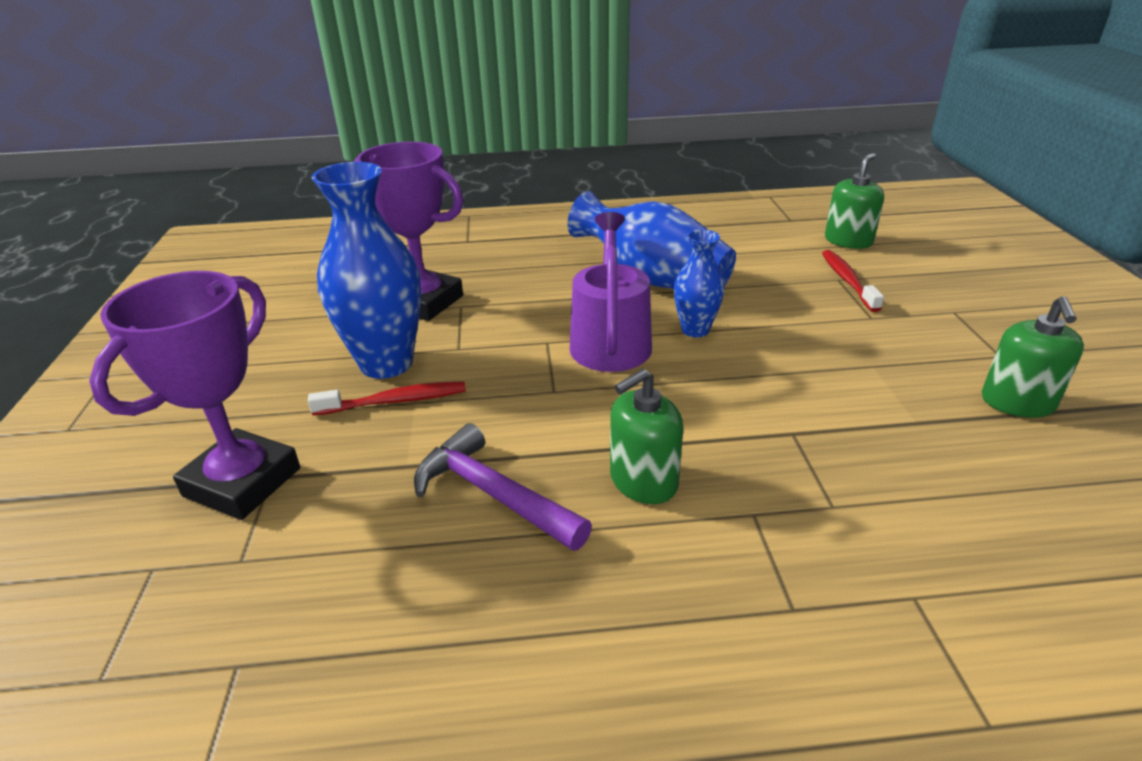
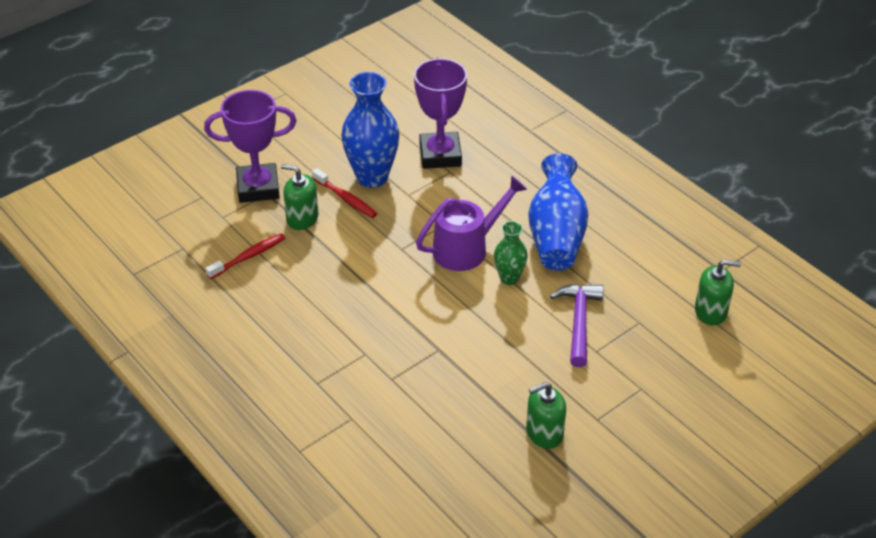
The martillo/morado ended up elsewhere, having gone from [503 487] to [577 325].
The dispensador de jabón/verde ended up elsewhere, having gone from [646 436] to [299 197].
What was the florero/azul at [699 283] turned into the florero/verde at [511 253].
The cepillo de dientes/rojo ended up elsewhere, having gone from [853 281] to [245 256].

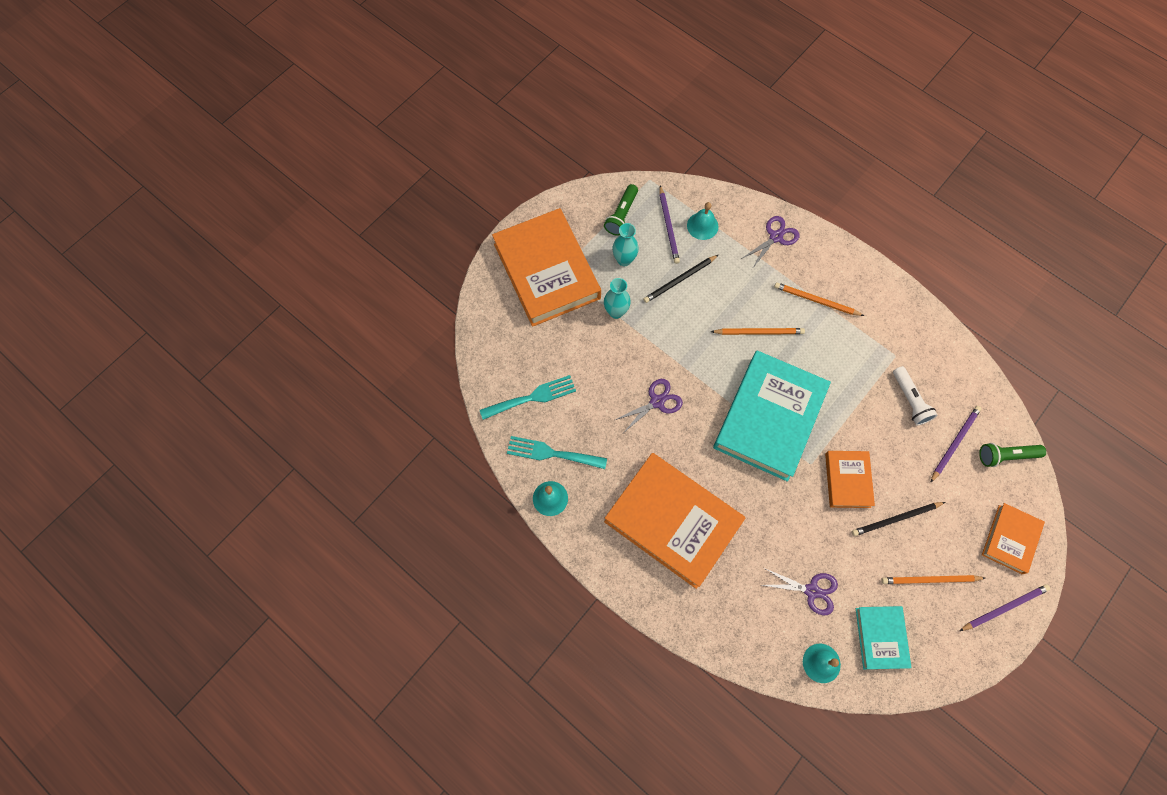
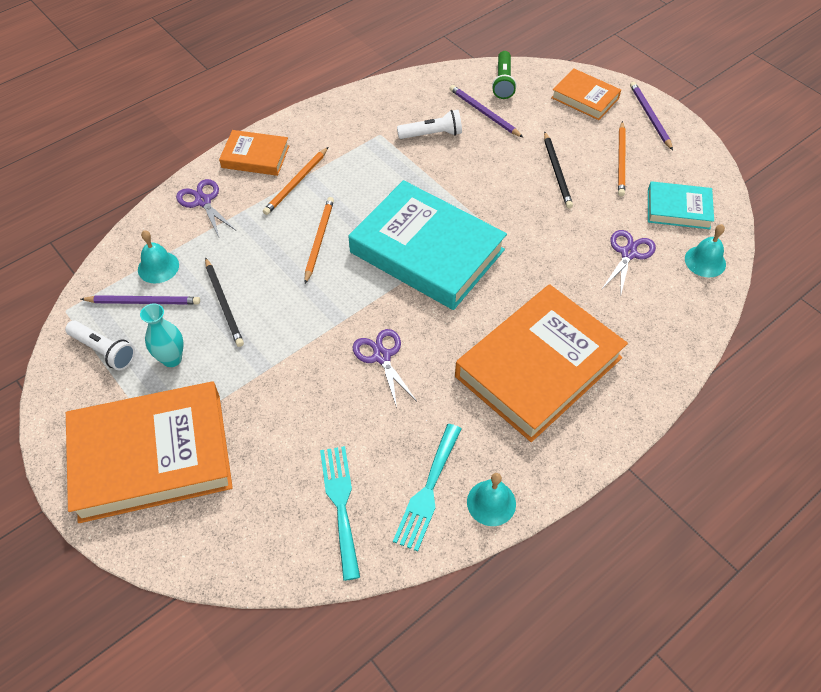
What was the lámpara de mano/verde at [621 210] turned into the lámpara de mano/blanco at [100 345].
The second view lost the florero/turquesa at [617 298].
The libro/naranja ended up elsewhere, having gone from [850 479] to [254 153].

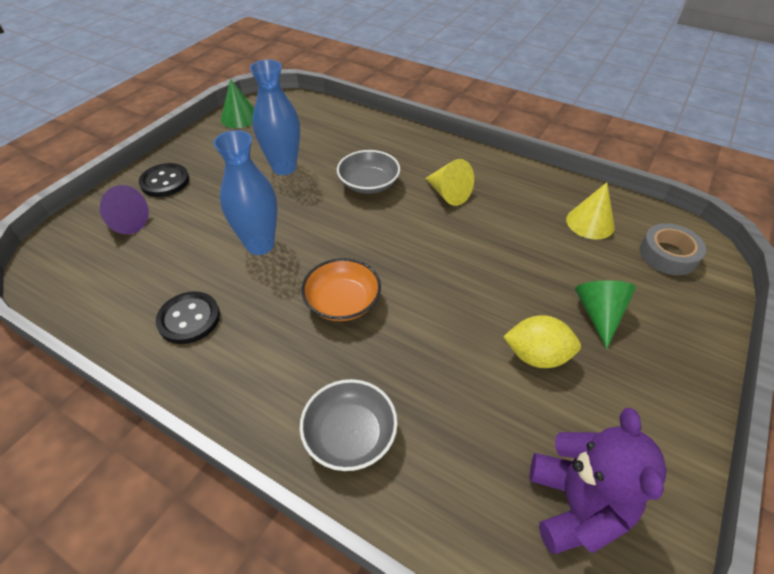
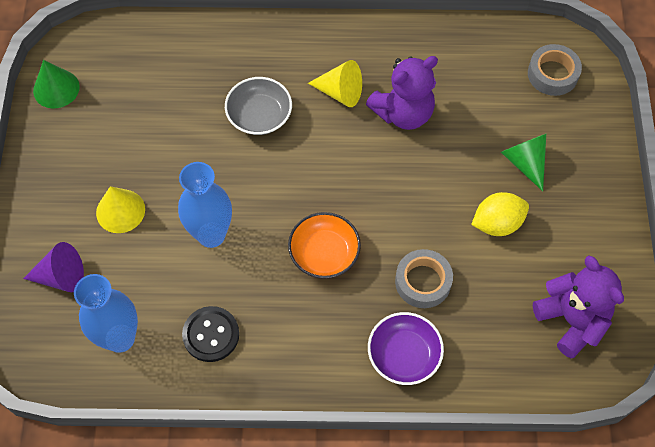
The second view lost the botón/negro at [164 180].
The florero/azul ended up elsewhere, having gone from [275 117] to [106 313].
What was the cuenco/gris at [349 425] turned into the cuenco/morado at [406 348].
The cono/amarillo ended up elsewhere, having gone from [590 210] to [120 209].
The second view gained the osito/morado at [402 93].
The second view gained the cinta adhesiva/gris at [424 278].

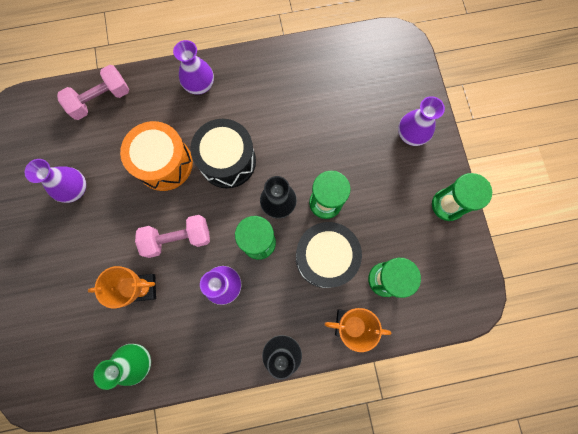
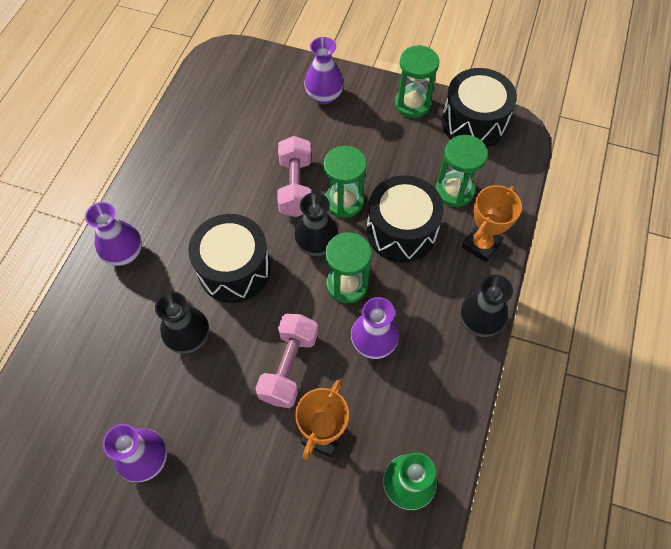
The mancuerna/rosa ended up elsewhere, having gone from [93 92] to [294 176].
Where the tambor/naranja stood at [156 156], the florero/negro came to stand at [182 323].
The second view gained the tambor/negro at [479 108].

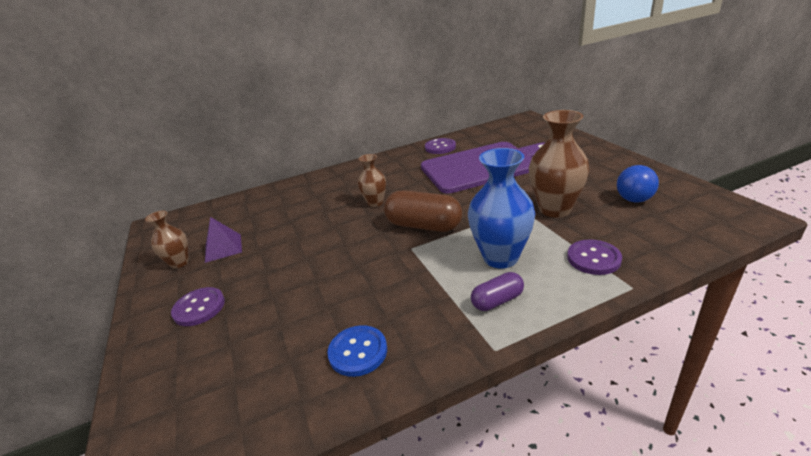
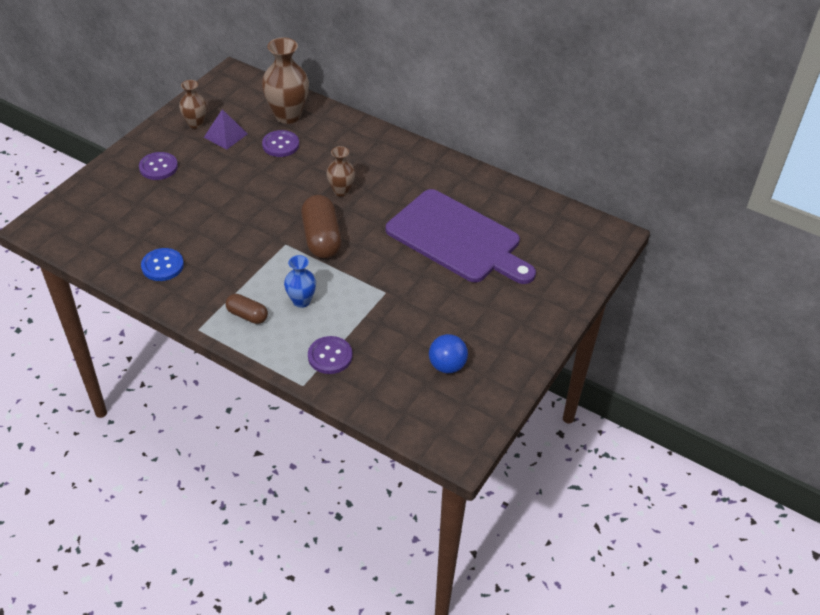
The botón/morado ended up elsewhere, having gone from [440 146] to [280 143].
The size of the florero/azul at [501 208] changed by a factor of 0.57.
What was the cápsula/morado at [497 291] turned into the cápsula/marrón at [246 309].
The florero/marrón ended up elsewhere, having gone from [559 164] to [285 81].

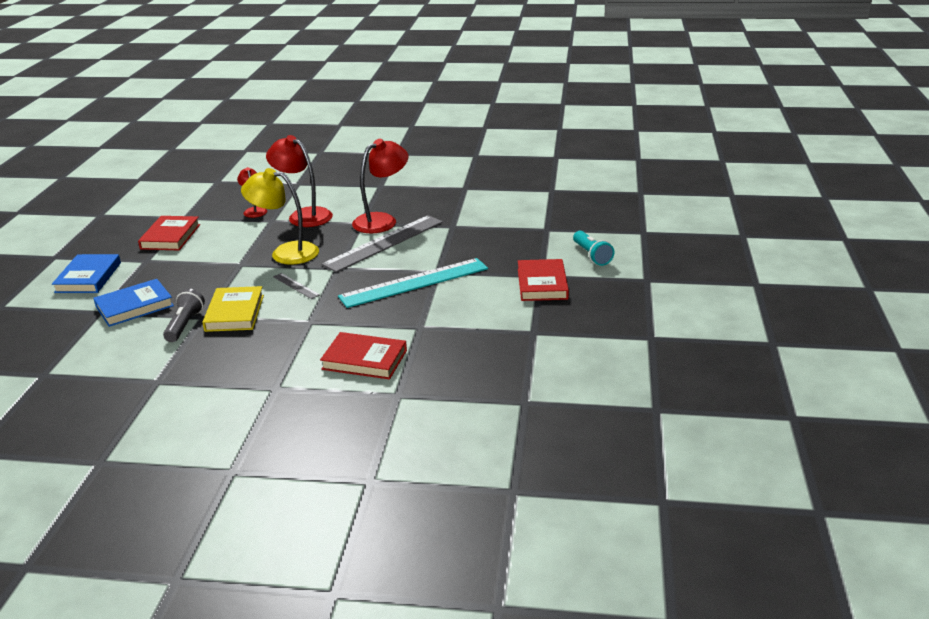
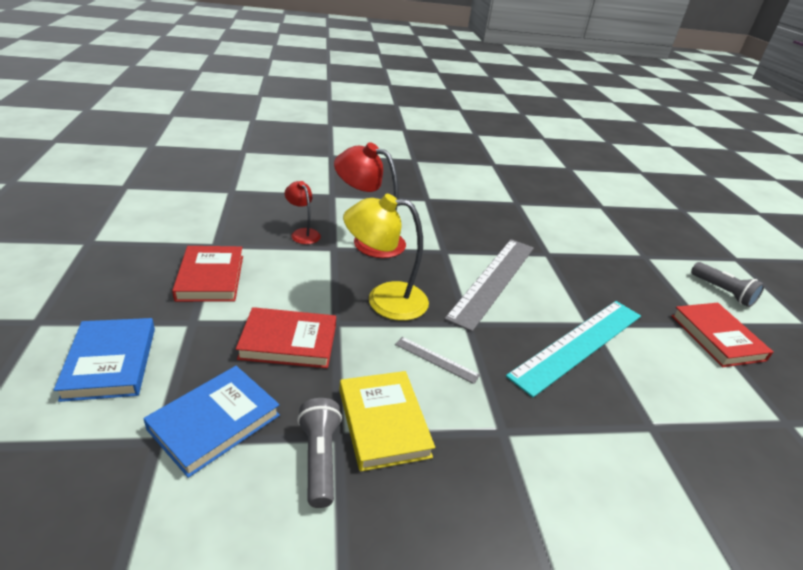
The libro/rojo ended up elsewhere, having gone from [363 355] to [286 337].
The second view lost the lámpara/rojo at [380 186].
What was the lámpara de mano/turquesa at [593 248] turned into the lámpara de mano/gris at [728 284].

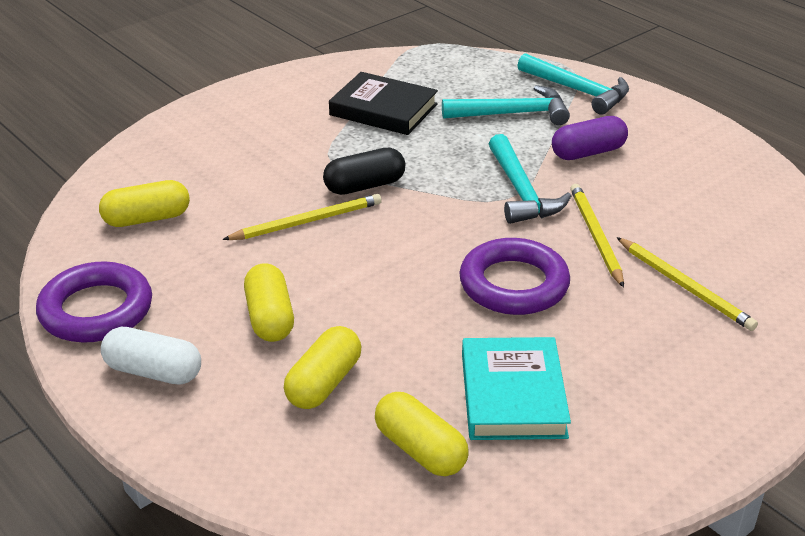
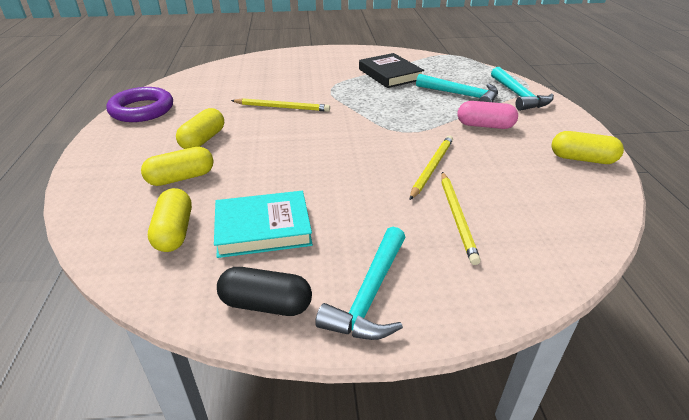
The cápsula/amarillo ended up elsewhere, having gone from [144 203] to [588 147].
The second view lost the cápsula/blanco at [151 356].
The cápsula/negro ended up elsewhere, having gone from [364 171] to [264 291].
The second view lost the anillo/morado at [514 276].
The libro/turquesa at [516 388] ended up facing another way, 45 degrees clockwise from before.
The martillo/turquesa ended up elsewhere, having gone from [530 179] to [360 283].
What was the cápsula/morado at [590 138] turned into the cápsula/rosa at [488 115].

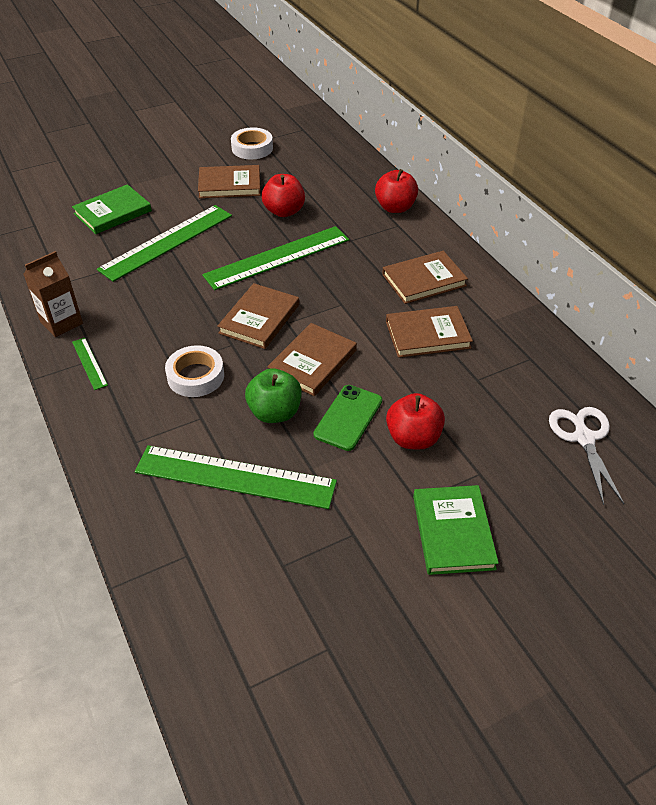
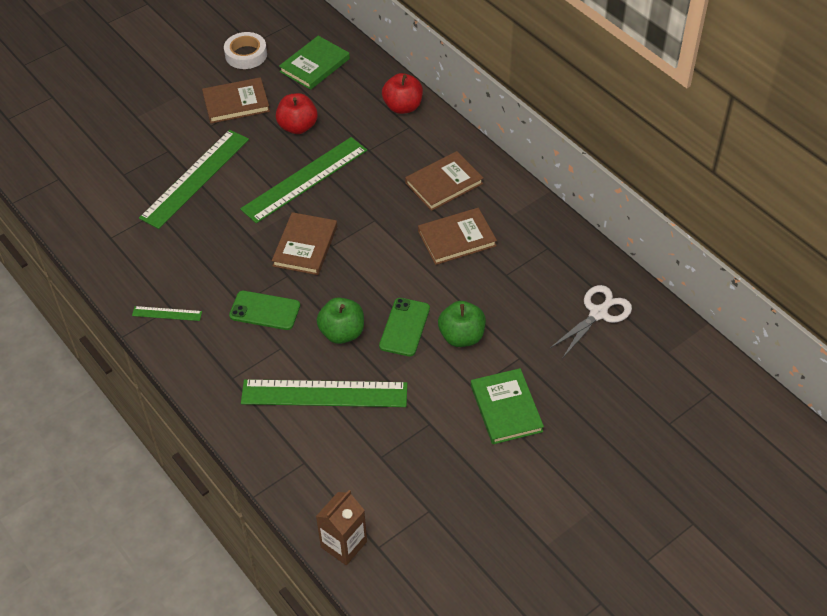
The cartón de leche/marrón ended up elsewhere, having gone from [53 294] to [341 527].
The libro/verde ended up elsewhere, having gone from [112 209] to [314 63].
The regla/verde at [90 364] ended up facing another way, 45 degrees counterclockwise from before.
Where the cinta adhesiva/blanco stood at [194 371], the móvil/verde came to stand at [264 310].
The second view lost the libro/marrón at [312 359].
What was the manzana/rojo at [415 421] turned into the manzana/verde at [462 324].
The tijeras/blanco at [586 456] ended up facing another way, 60 degrees clockwise from before.

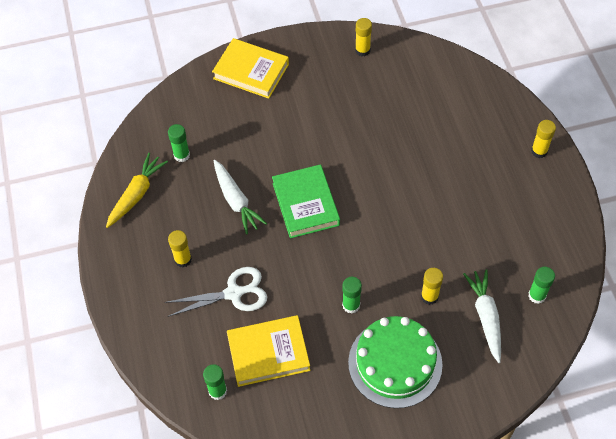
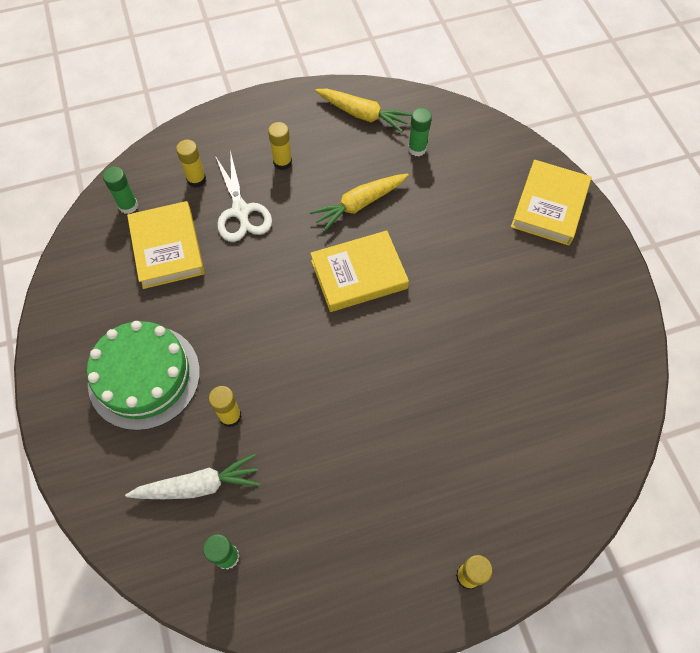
What was the zanahoria/blanco at [240 197] turned into the zanahoria/amarillo at [359 202].
What was the libro/verde at [306 201] turned into the libro/amarillo at [359 271].
The second view lost the barra de pegamento/verde at [352 295].
The barra de pegamento/amarillo ended up elsewhere, having gone from [363 37] to [191 164].

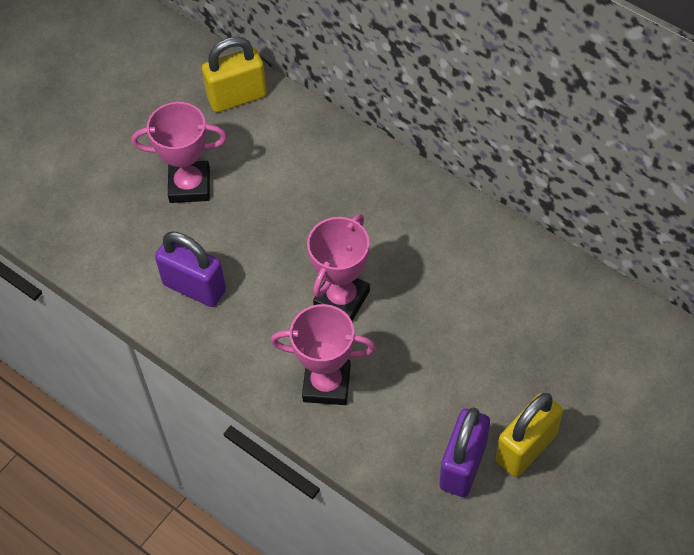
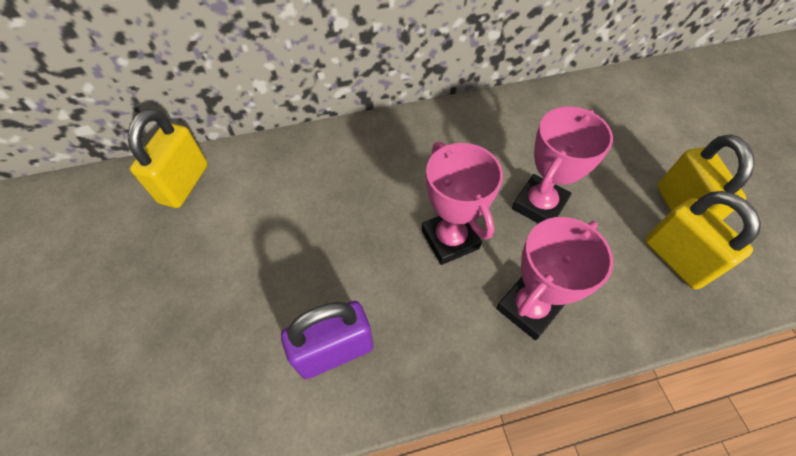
The trofeo/rosa ended up elsewhere, having gone from [179 152] to [562 164].
What was the candado/morado at [464 452] turned into the candado/amarillo at [703 240].

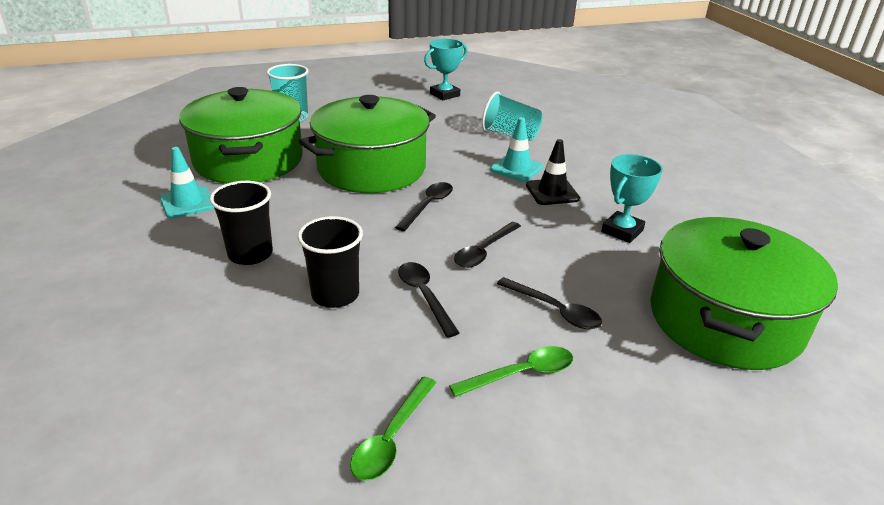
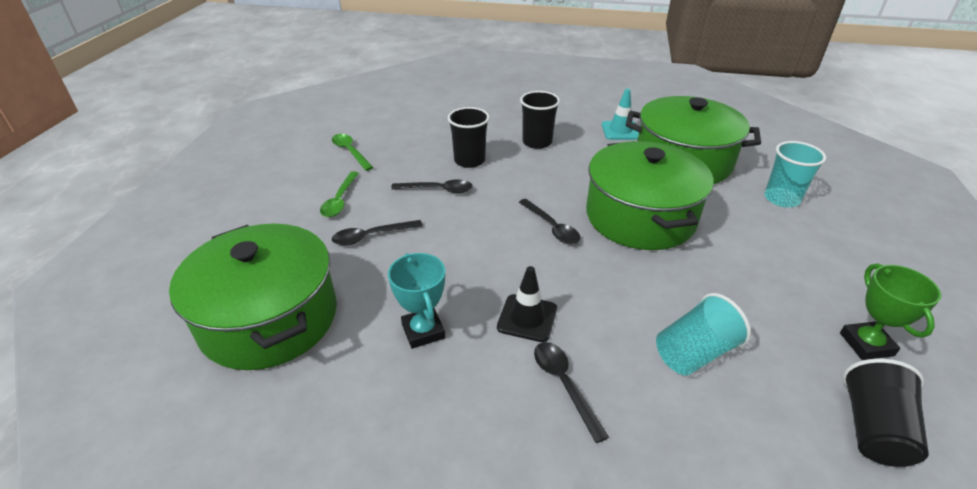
What was the trofeo/turquesa at [445 69] turned into the trofeo/verde at [890 311].
The cuchara/negro ended up elsewhere, having gone from [487 245] to [571 392].
The second view lost the cono de tráfico/turquesa at [516 149].
The second view gained the vaso/negro at [886 413].

